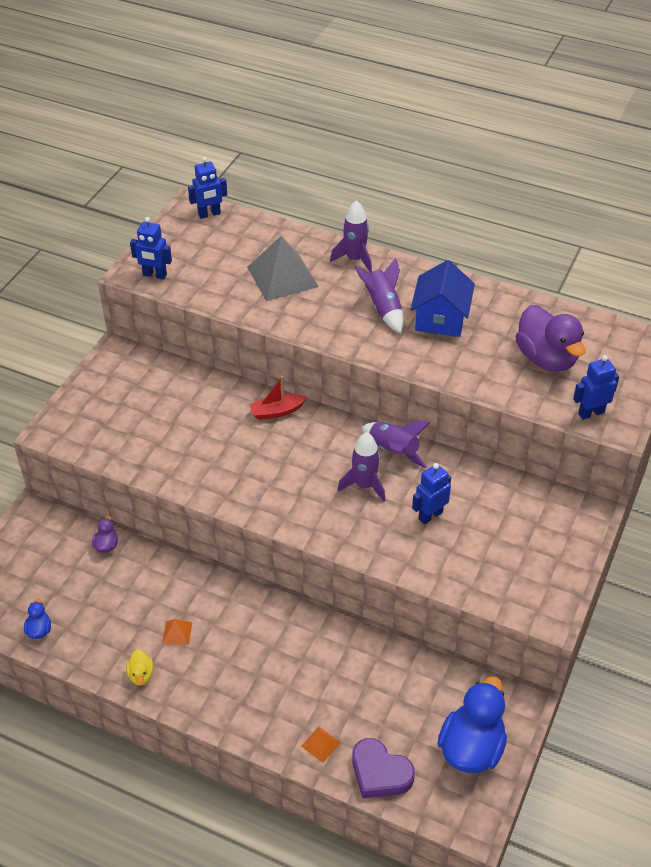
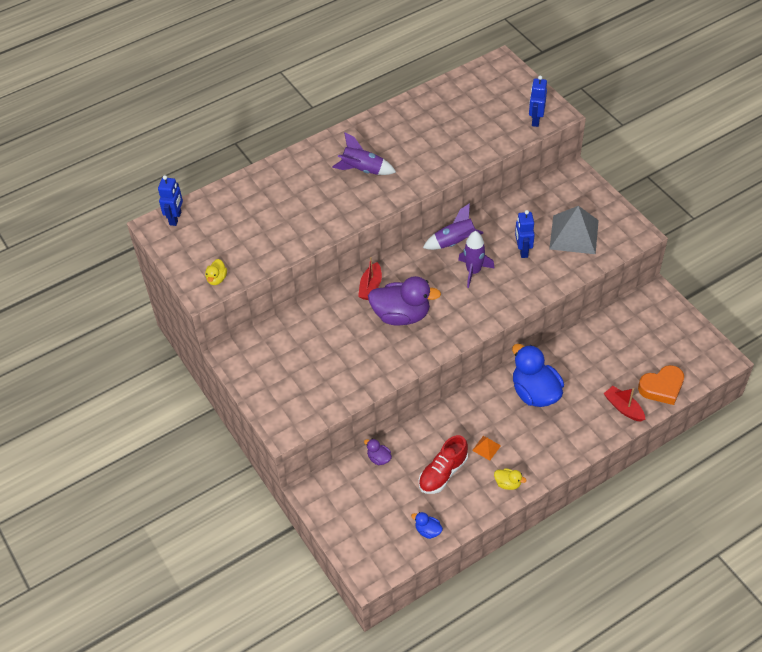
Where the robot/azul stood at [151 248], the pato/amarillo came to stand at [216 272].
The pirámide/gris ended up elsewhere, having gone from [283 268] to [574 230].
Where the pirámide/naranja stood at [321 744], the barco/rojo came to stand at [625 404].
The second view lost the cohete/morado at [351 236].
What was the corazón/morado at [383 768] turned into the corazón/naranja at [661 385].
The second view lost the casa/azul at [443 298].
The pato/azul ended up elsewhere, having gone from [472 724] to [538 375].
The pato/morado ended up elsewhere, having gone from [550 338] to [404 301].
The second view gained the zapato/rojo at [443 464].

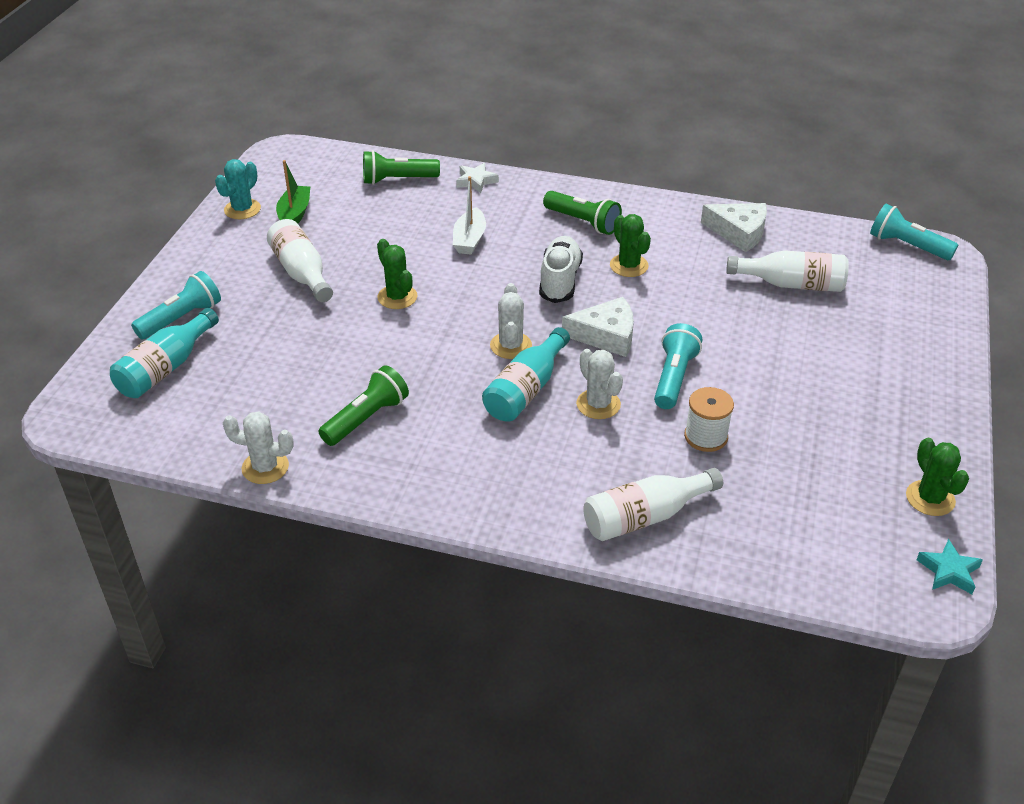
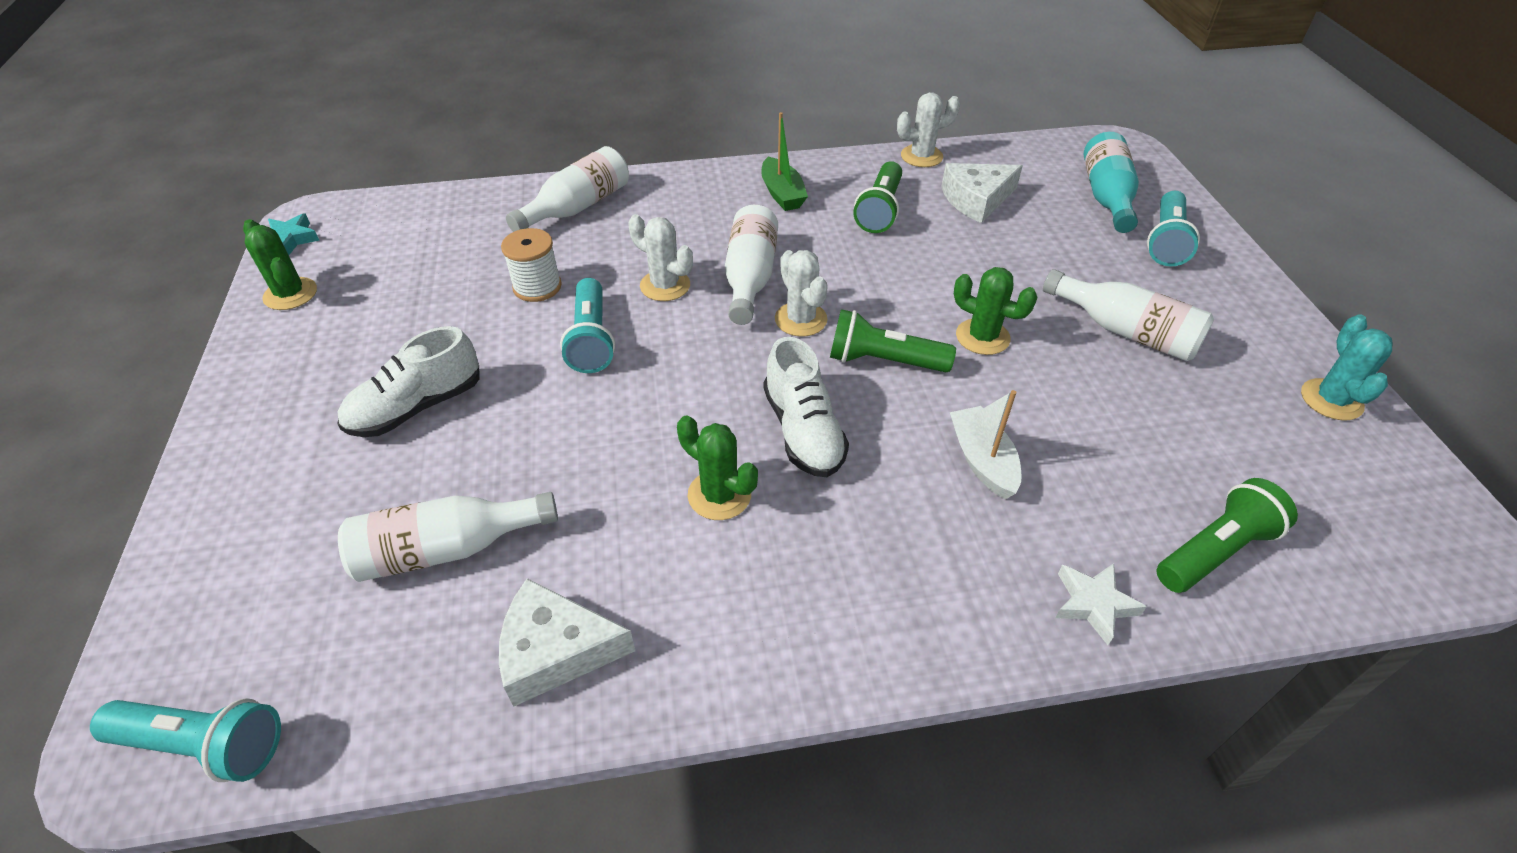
The barco/verde ended up elsewhere, having gone from [293 191] to [784 161].
What was the botella/turquesa at [526 374] turned into the botella/blanco at [751 265].
The lámpara de mano/verde ended up elsewhere, having gone from [582 213] to [893 340].
The queso/blanco ended up elsewhere, having gone from [598 327] to [982 193].
The second view gained the zapato/blanco at [408 381].

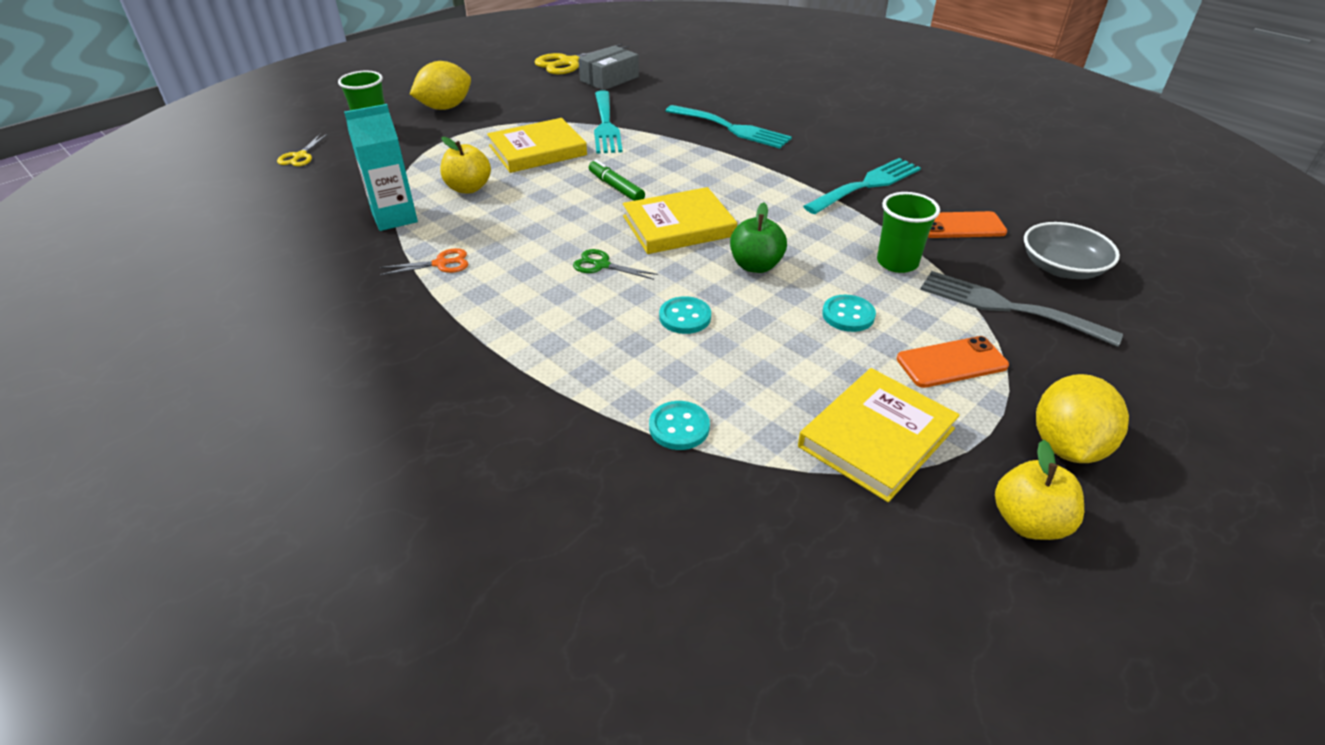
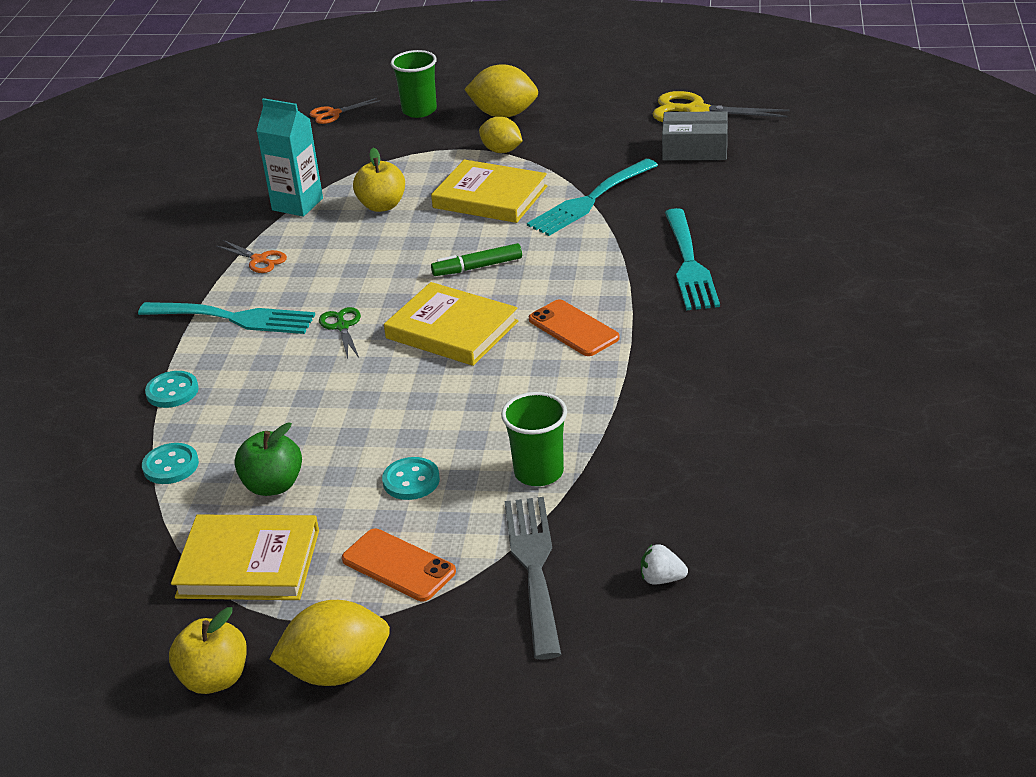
What was the tijeras/amarillo at [302 150] turned into the tijeras/naranja at [345 111].
The rotulador/verde at [617 180] ended up facing another way, 120 degrees counterclockwise from before.
The botón/turquesa ended up elsewhere, having gone from [685 315] to [172 389].
The manzana/verde ended up elsewhere, having gone from [758 237] to [268 459].
The tenedor/turquesa ended up elsewhere, having gone from [862 186] to [226 318].
The móvil/naranja ended up elsewhere, having gone from [967 224] to [574 327].
Where the cuenco/gris stood at [1072 250], the fresa/blanco came to stand at [664 564].
The second view gained the limón/amarillo at [500 135].

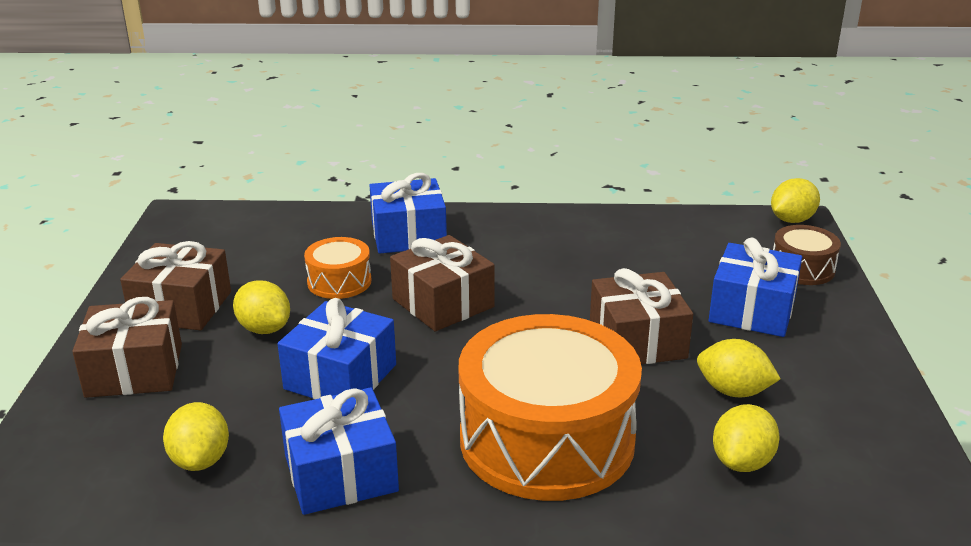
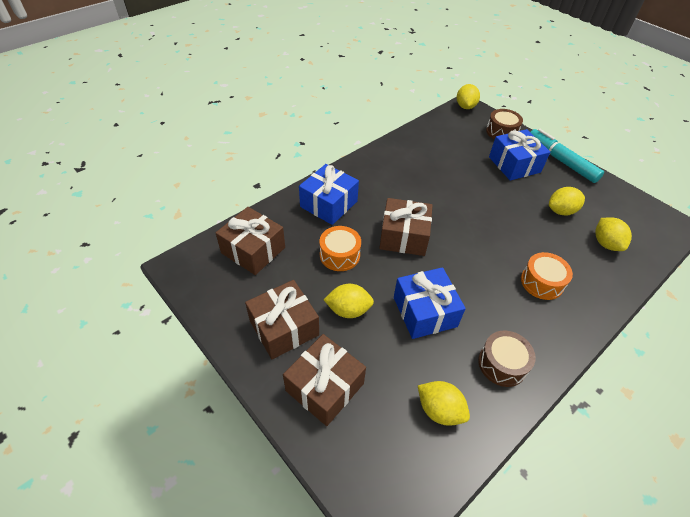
Where the regalo/azul stood at [339 451], the tambor/marrón came to stand at [507 359].
The size of the tambor/naranja at [550 407] changed by a factor of 0.46.
The regalo/marrón ended up elsewhere, having gone from [641 316] to [250 241].
The second view gained the rotulador/turquesa at [567 156].

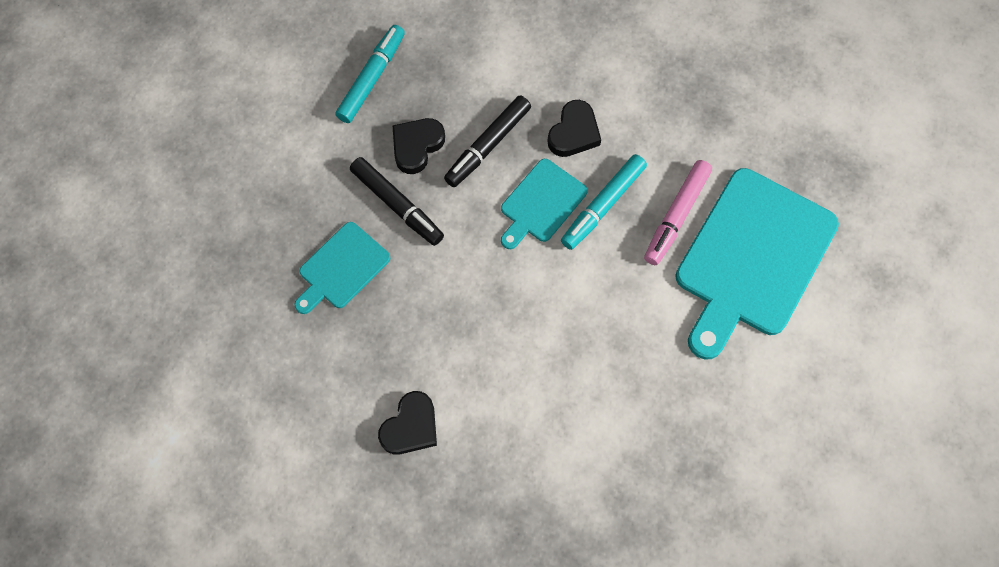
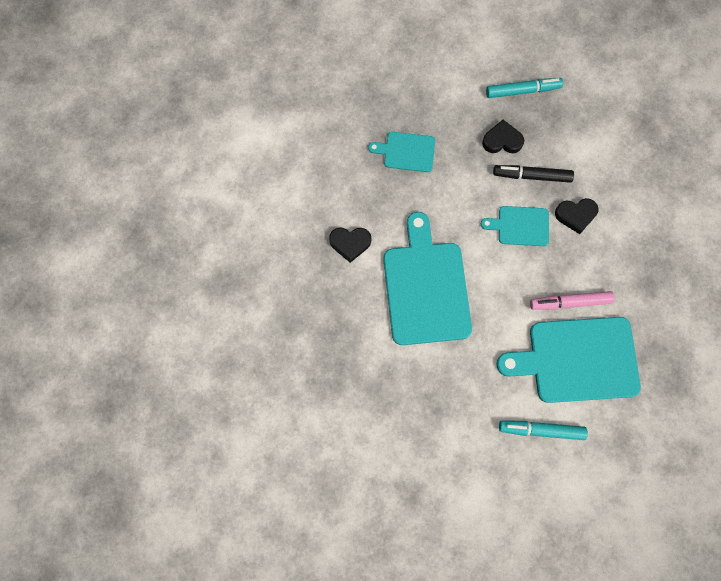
The second view lost the rotulador/negro at [397 201].
The rotulador/turquesa ended up elsewhere, having gone from [604 202] to [543 430].
The second view gained the tabla de cortar/turquesa at [427 278].

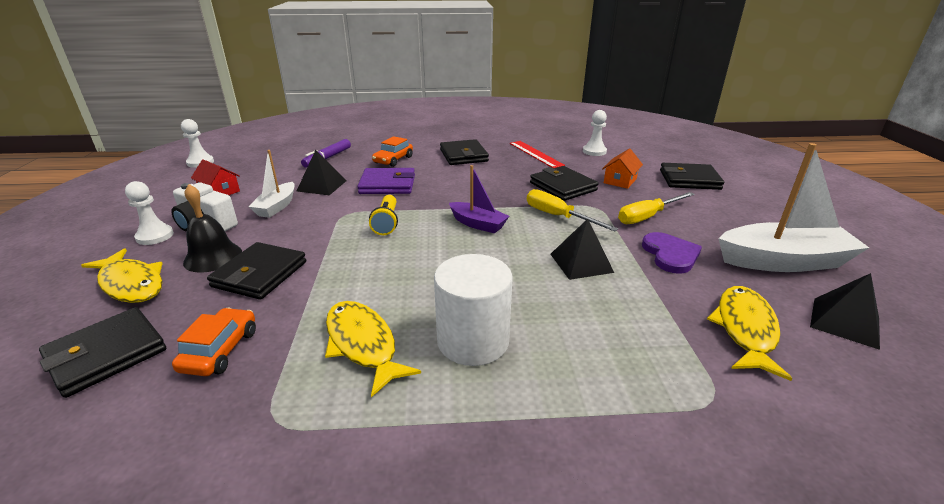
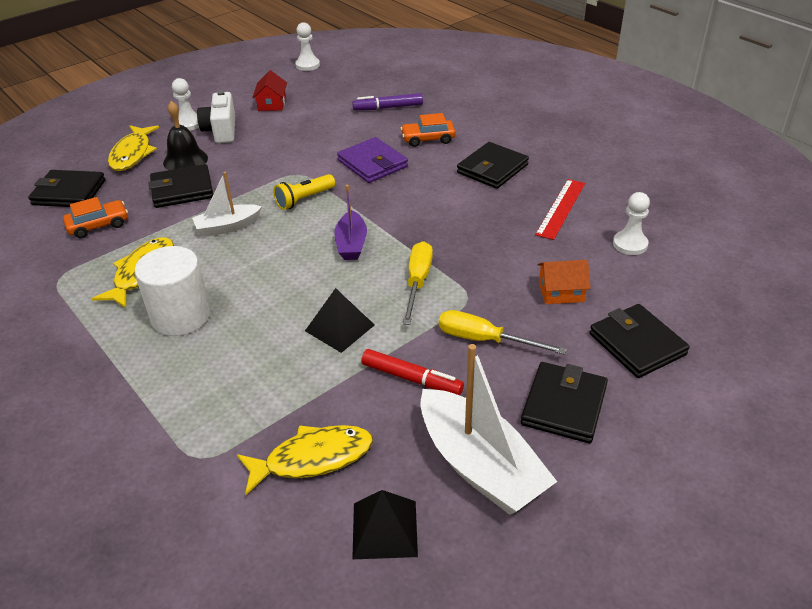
The barco/blanco ended up elsewhere, having gone from [272 184] to [227 204].
The second view lost the pirámide/negro at [321 172].
The cartera/negro ended up elsewhere, having gone from [564 183] to [564 402].
Where the corazón/morado stood at [672 253], the rotulador/rojo came to stand at [412 372].

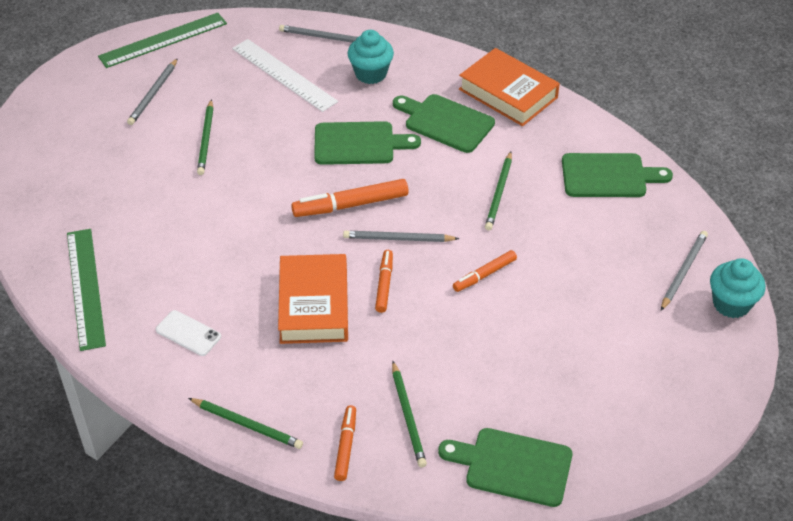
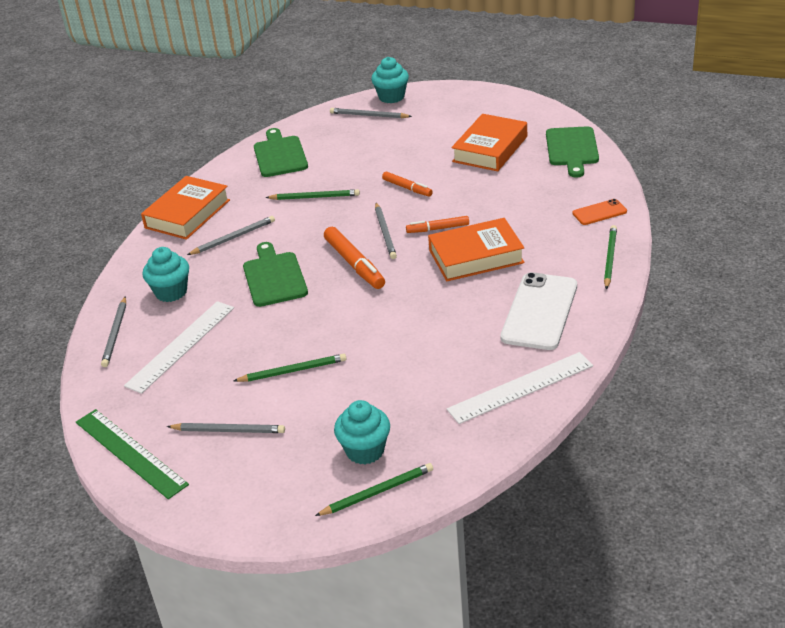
What was the regla/verde at [86 290] turned into the regla/blanco at [520 388].
The size of the móvil/blanco at [188 333] changed by a factor of 1.98.
Where the rotulador/naranja stood at [345 443], the móvil/naranja came to stand at [599 212].
The lápiz/verde ended up elsewhere, having gone from [409 414] to [374 489].
Where the tabla de cortar/verde stood at [444 123], the lápiz/gris came to stand at [231 235].
The second view gained the magdalena/turquesa at [362 432].
The second view gained the libro/naranja at [489 142].

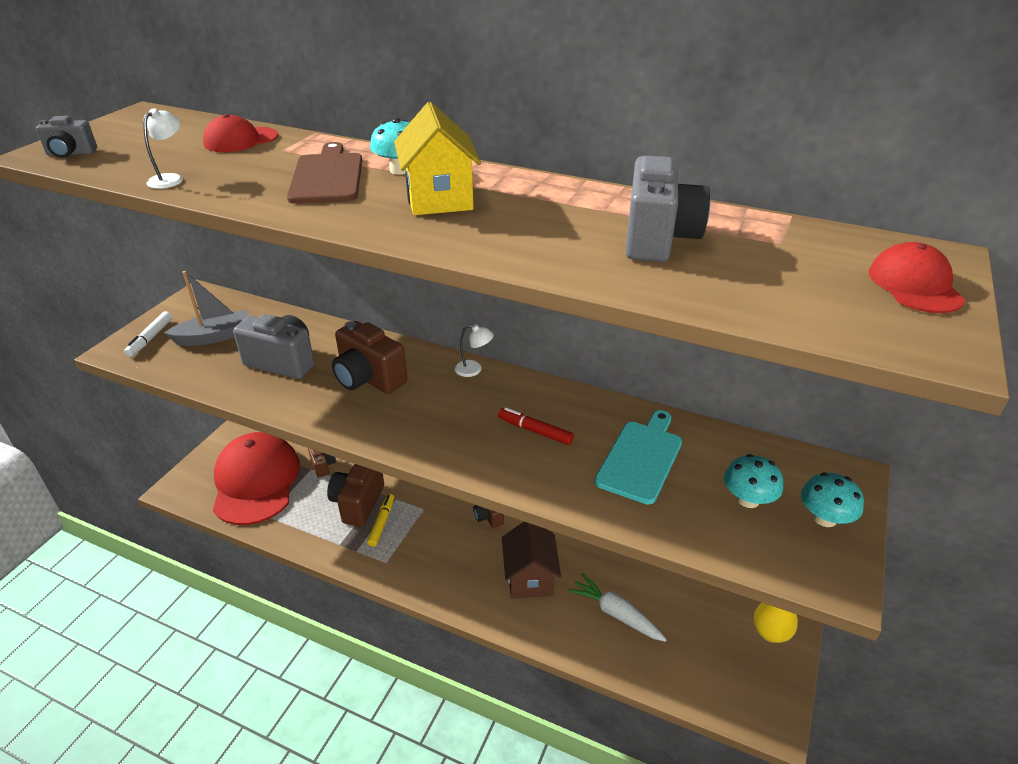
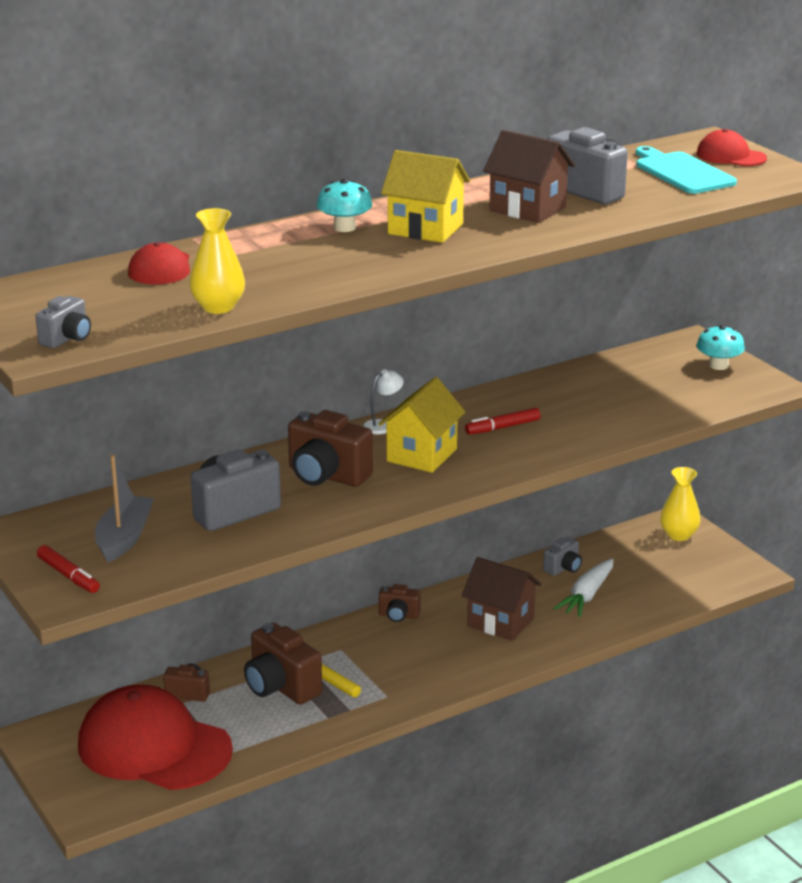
What was the rotulador/blanco at [148 334] turned into the rotulador/rojo at [68 569].
Where the lámpara/blanco stood at [163 148], the florero/amarillo came to stand at [217 261].
The second view lost the tabla de cortar/marrón at [324 173].
The cámara/marrón at [369 357] ended up facing another way, 45 degrees clockwise from before.
The zanahoria/blanco at [617 607] ended up facing another way, 45 degrees counterclockwise from before.
The tabla de cortar/turquesa ended up elsewhere, having gone from [638 457] to [686 170].
The second view lost the seta/turquesa at [753 481].
The second view gained the casa/amarillo at [422 425].
The second view gained the casa/marrón at [529 176].
The second view gained the cámara/gris at [562 556].

